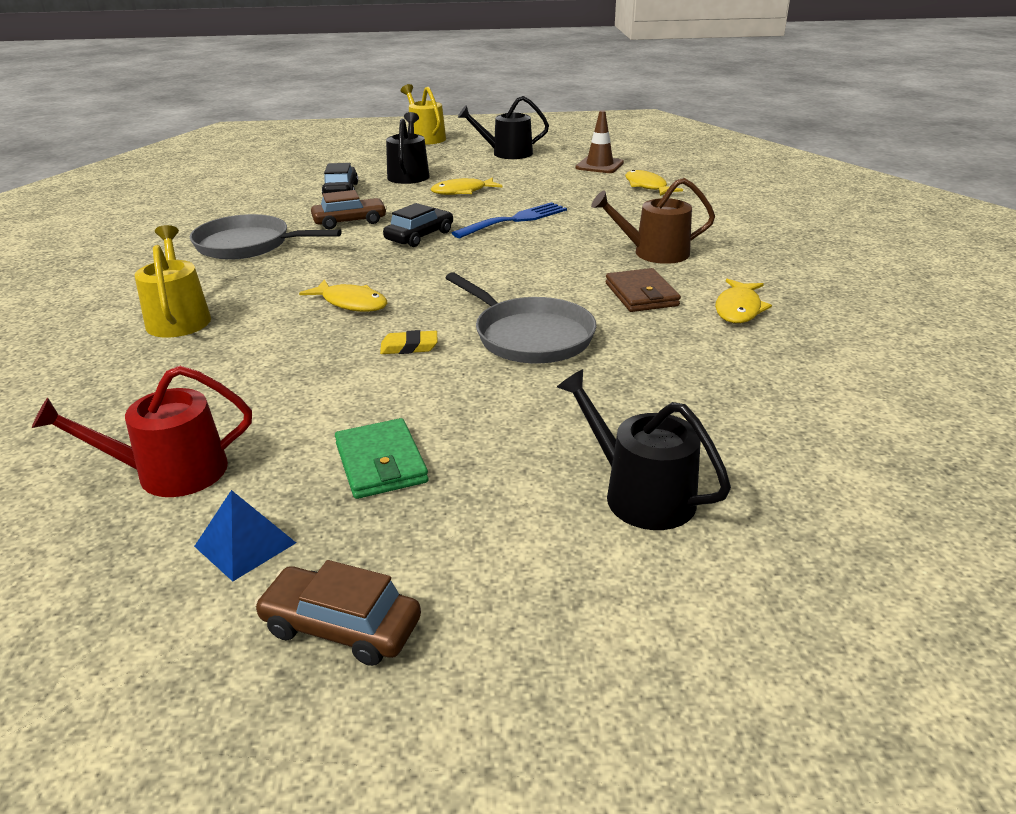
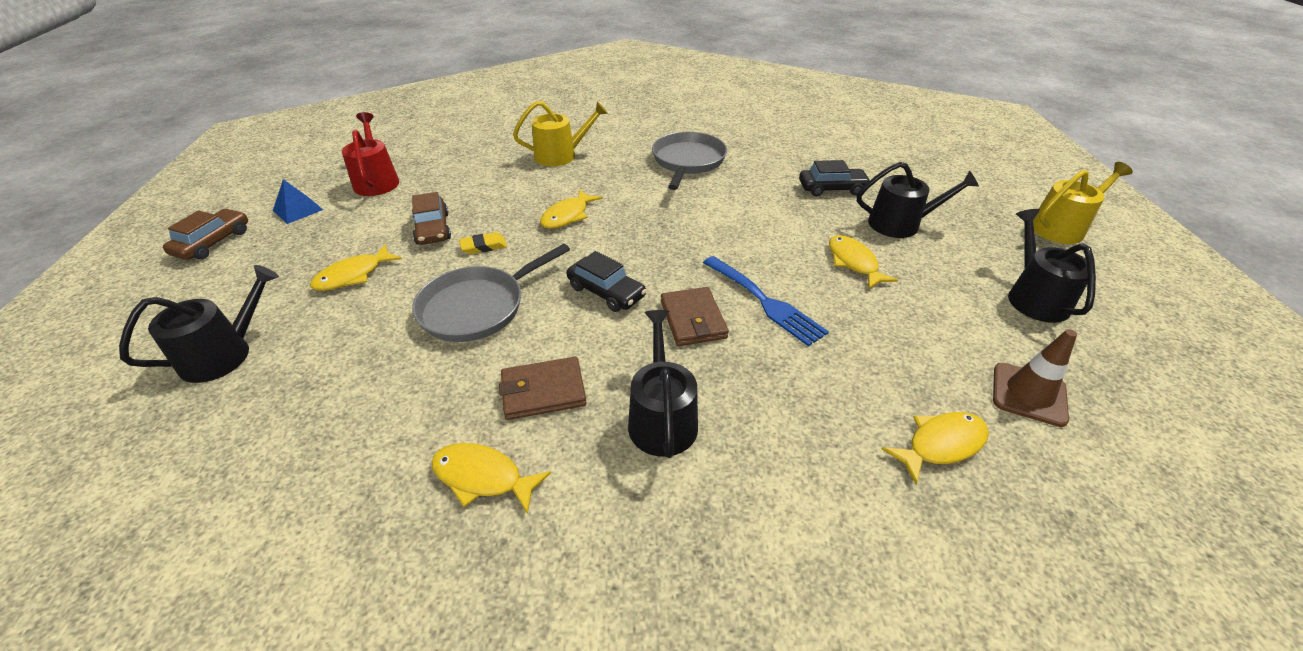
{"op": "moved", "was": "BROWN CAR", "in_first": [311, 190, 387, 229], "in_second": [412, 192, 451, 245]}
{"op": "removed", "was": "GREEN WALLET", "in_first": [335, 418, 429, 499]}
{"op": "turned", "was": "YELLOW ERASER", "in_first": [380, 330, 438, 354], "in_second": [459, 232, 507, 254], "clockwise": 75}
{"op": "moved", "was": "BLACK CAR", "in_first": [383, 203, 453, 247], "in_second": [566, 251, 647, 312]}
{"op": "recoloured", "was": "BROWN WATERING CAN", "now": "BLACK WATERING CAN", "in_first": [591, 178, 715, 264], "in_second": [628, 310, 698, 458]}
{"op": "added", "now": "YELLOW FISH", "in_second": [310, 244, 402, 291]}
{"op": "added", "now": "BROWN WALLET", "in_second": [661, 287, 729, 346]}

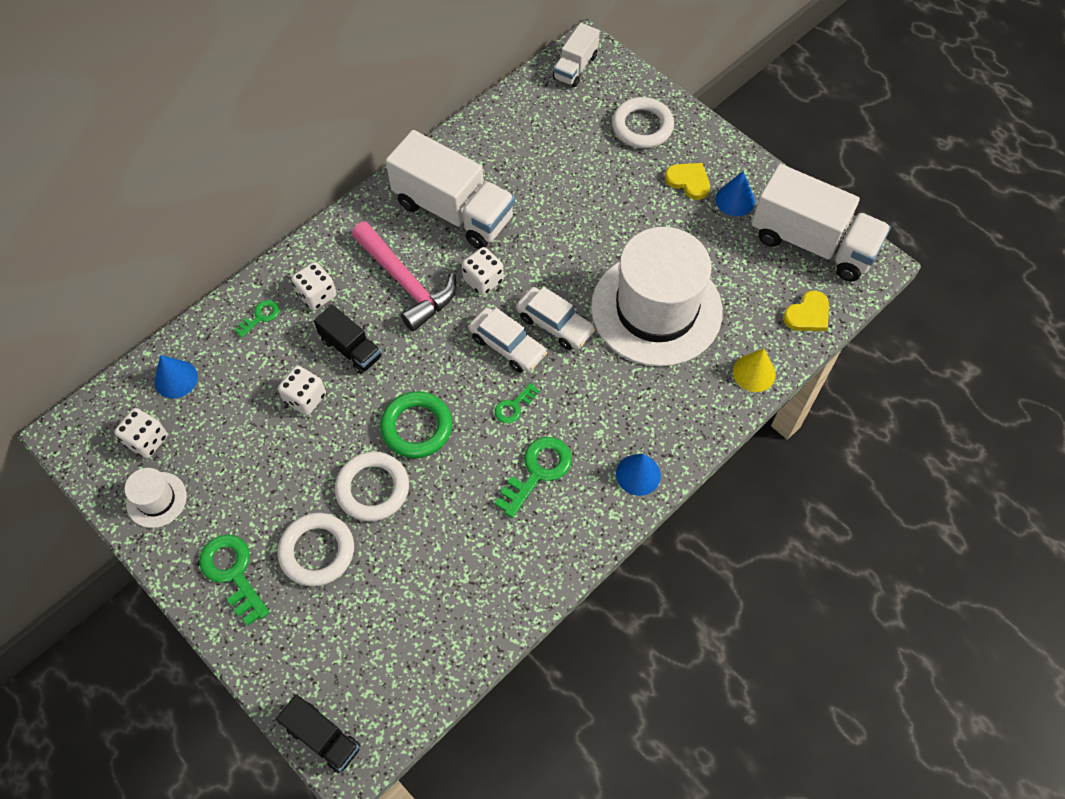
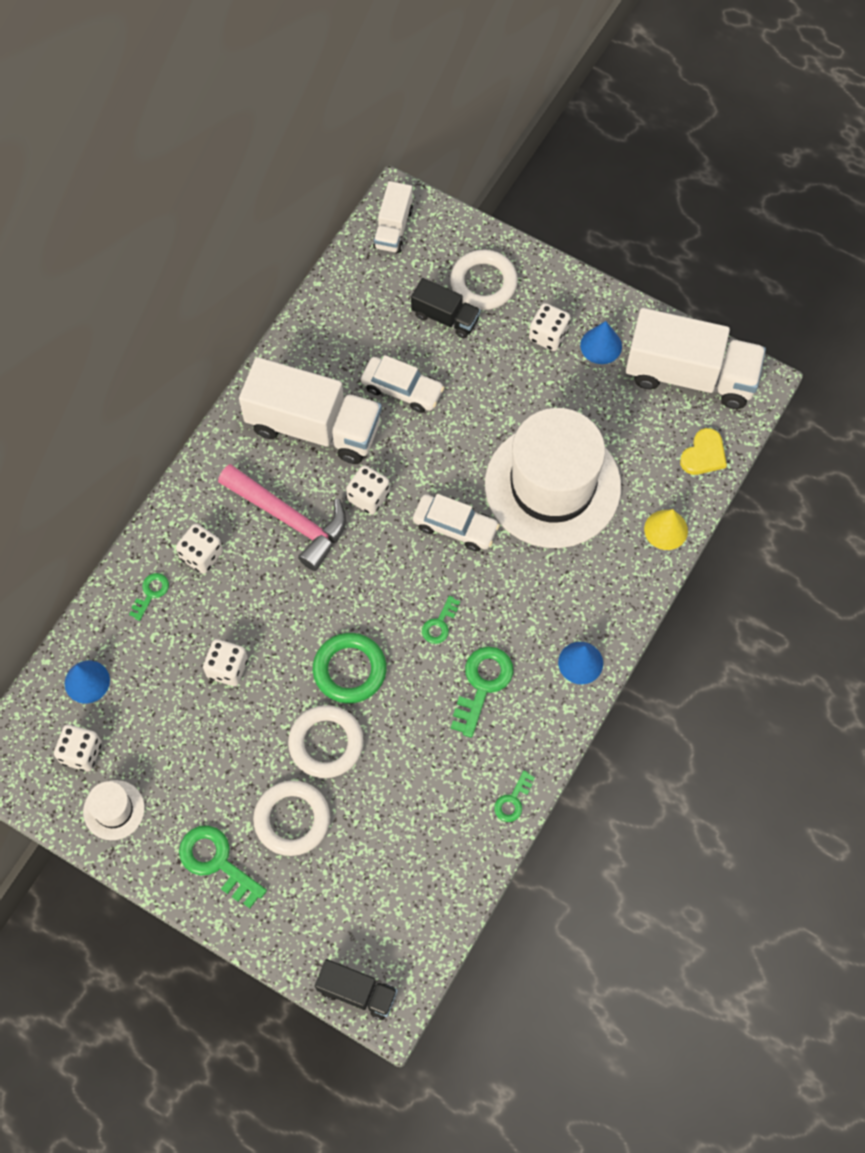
{"op": "moved", "was": "BLACK TRUCK", "in_first": [314, 305, 382, 374], "in_second": [411, 278, 481, 338]}
{"op": "moved", "was": "WHITE CAR", "in_first": [469, 308, 547, 372], "in_second": [361, 355, 445, 413]}
{"op": "replaced", "was": "YELLOW HEART", "now": "WHITE DICE", "in_first": [665, 163, 710, 200], "in_second": [529, 303, 570, 351]}
{"op": "added", "now": "GREEN KEY", "in_second": [494, 770, 535, 822]}

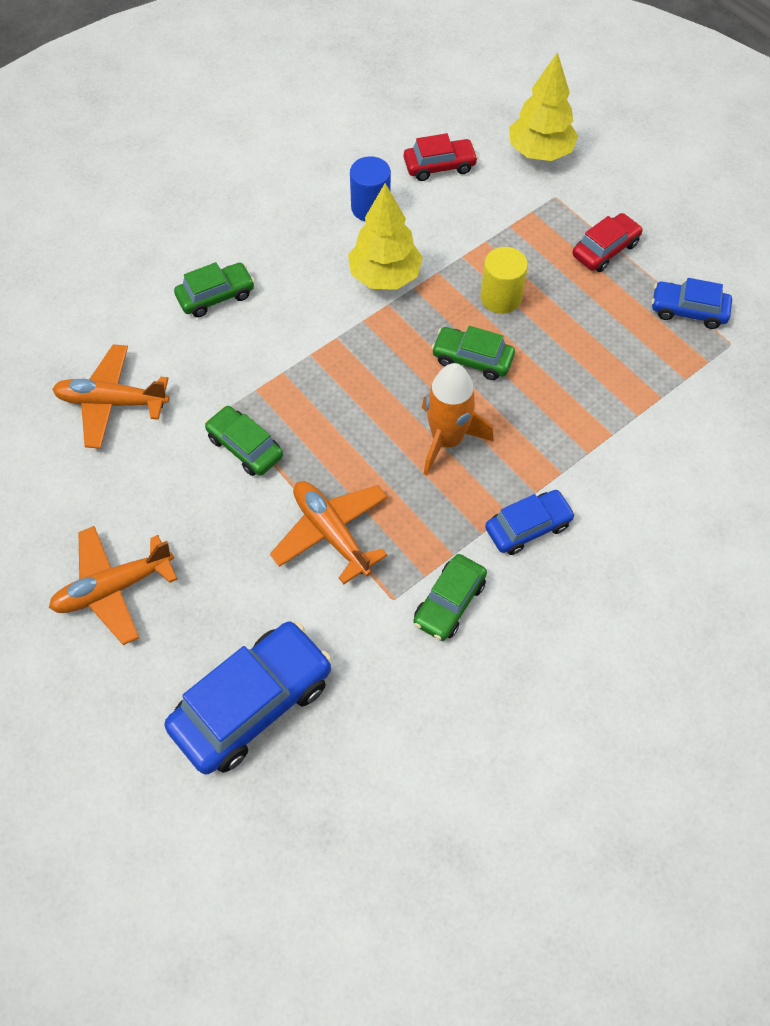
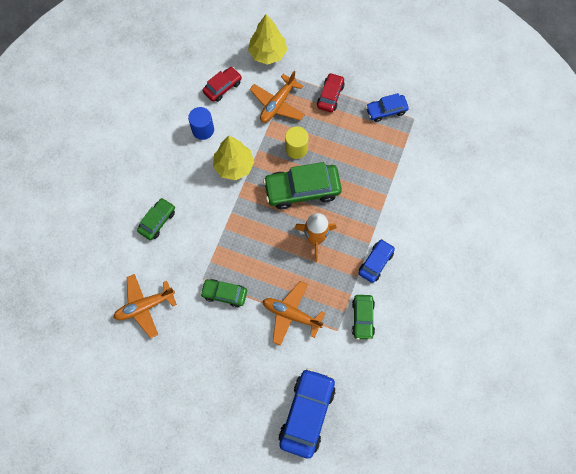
{"op": "moved", "was": "ORANGE PLANE", "in_first": [49, 526, 178, 645], "in_second": [250, 71, 305, 123]}
{"op": "resized", "was": "GREEN CAR", "in_first": [431, 326, 515, 380], "in_second": [263, 162, 342, 209], "ratio": 1.76}

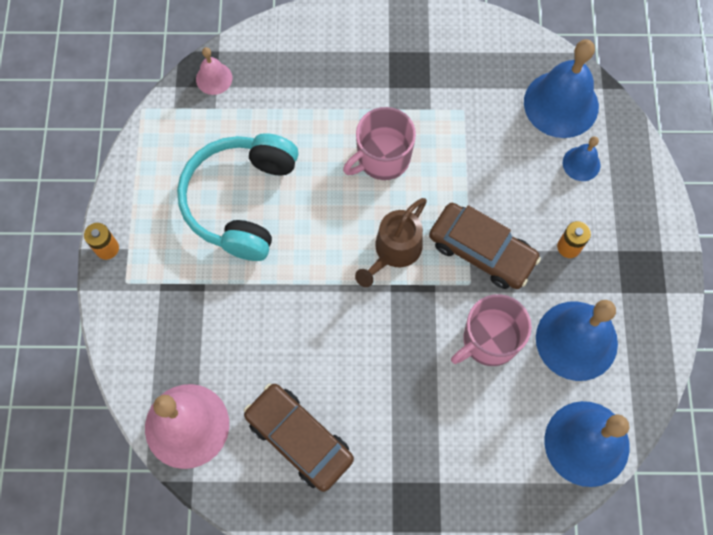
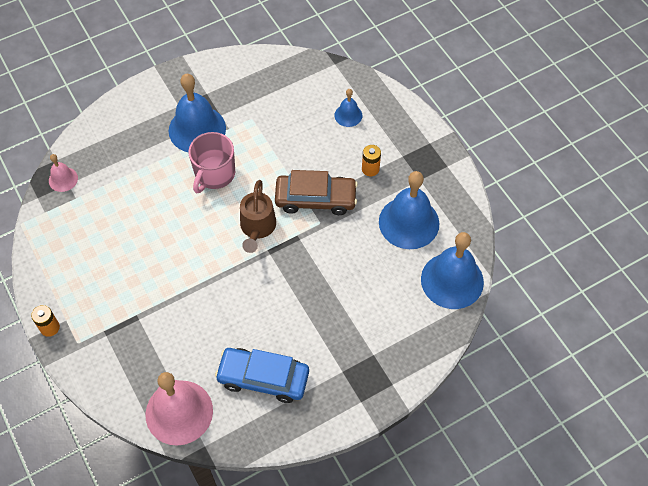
{"op": "removed", "was": "TURQUOISE HEADPHONES", "in_first": [177, 133, 298, 261]}
{"op": "recoloured", "was": "BROWN CAR", "now": "BLUE CAR", "in_first": [244, 383, 354, 492], "in_second": [215, 348, 309, 403]}
{"op": "removed", "was": "PINK MUG", "in_first": [451, 294, 532, 366]}
{"op": "moved", "was": "BLUE BELL", "in_first": [524, 39, 599, 138], "in_second": [169, 74, 226, 152]}

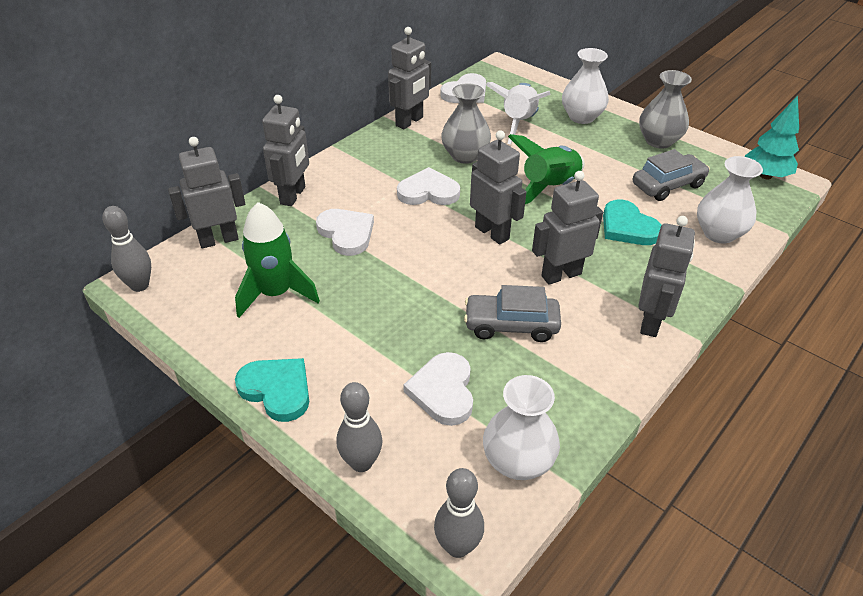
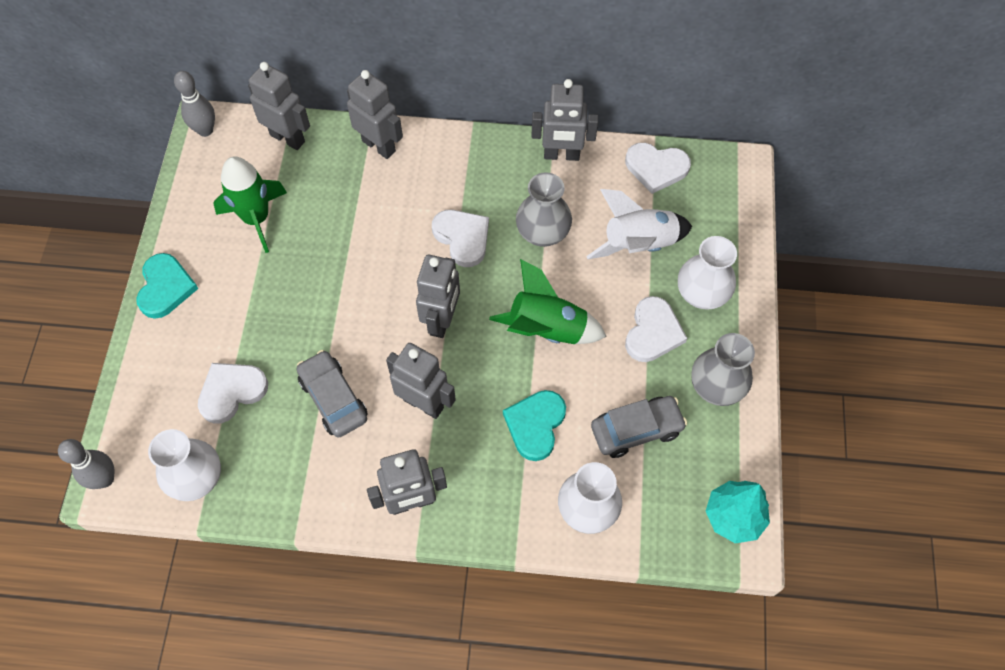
{"op": "turned", "was": "GREY ROBOT", "in_first": [262, 95, 309, 206], "in_second": [347, 70, 403, 159], "clockwise": -120}
{"op": "moved", "was": "WHITE HEART", "in_first": [316, 209, 374, 256], "in_second": [625, 296, 687, 362]}
{"op": "removed", "was": "GREY BOWLING PIN", "in_first": [336, 382, 383, 472]}
{"op": "turned", "was": "GREY CAR", "in_first": [633, 149, 710, 201], "in_second": [591, 396, 687, 458], "clockwise": -45}

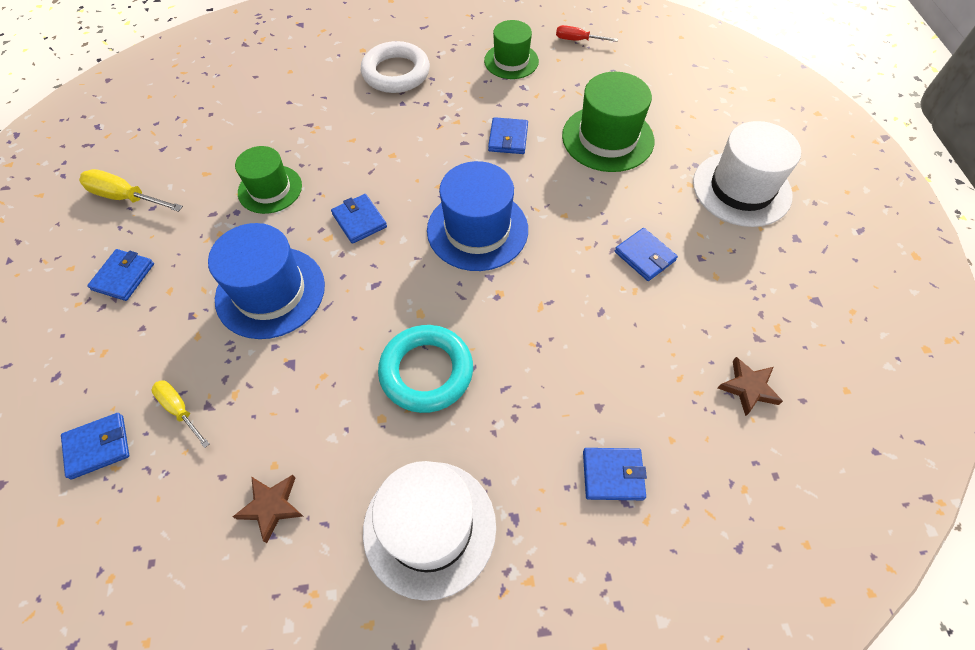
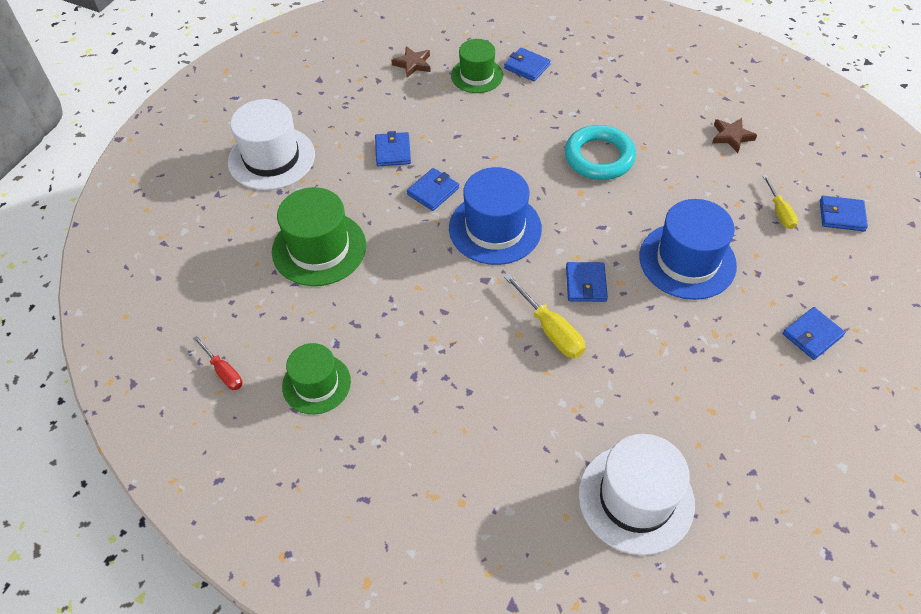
{"op": "moved", "was": "YELLOW SCREWDRIVER", "in_first": [79, 169, 183, 212], "in_second": [504, 274, 585, 358]}
{"op": "moved", "was": "GREEN HAT", "in_first": [235, 146, 302, 214], "in_second": [451, 39, 503, 93]}
{"op": "removed", "was": "WHITE RING", "in_first": [361, 41, 430, 93]}
{"op": "moved", "was": "WHITE HAT", "in_first": [363, 461, 496, 601], "in_second": [579, 434, 695, 555]}
{"op": "moved", "was": "BLUE WALLET", "in_first": [488, 117, 528, 154], "in_second": [407, 168, 459, 211]}

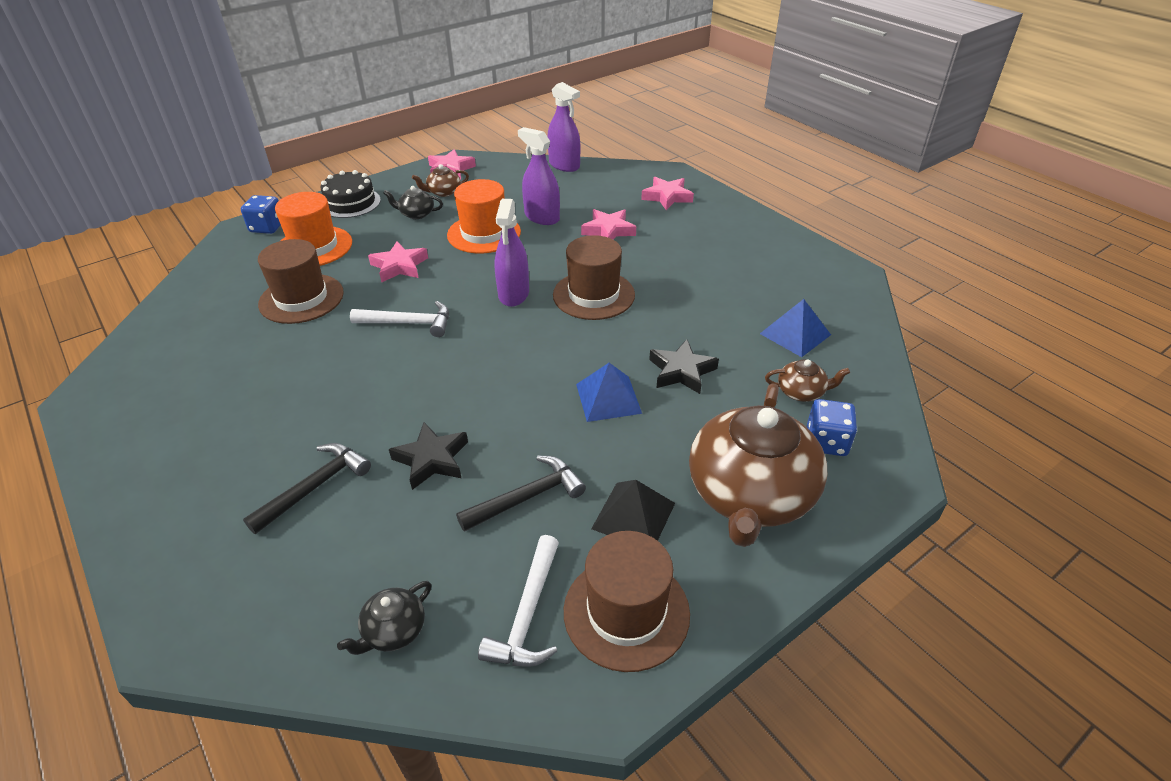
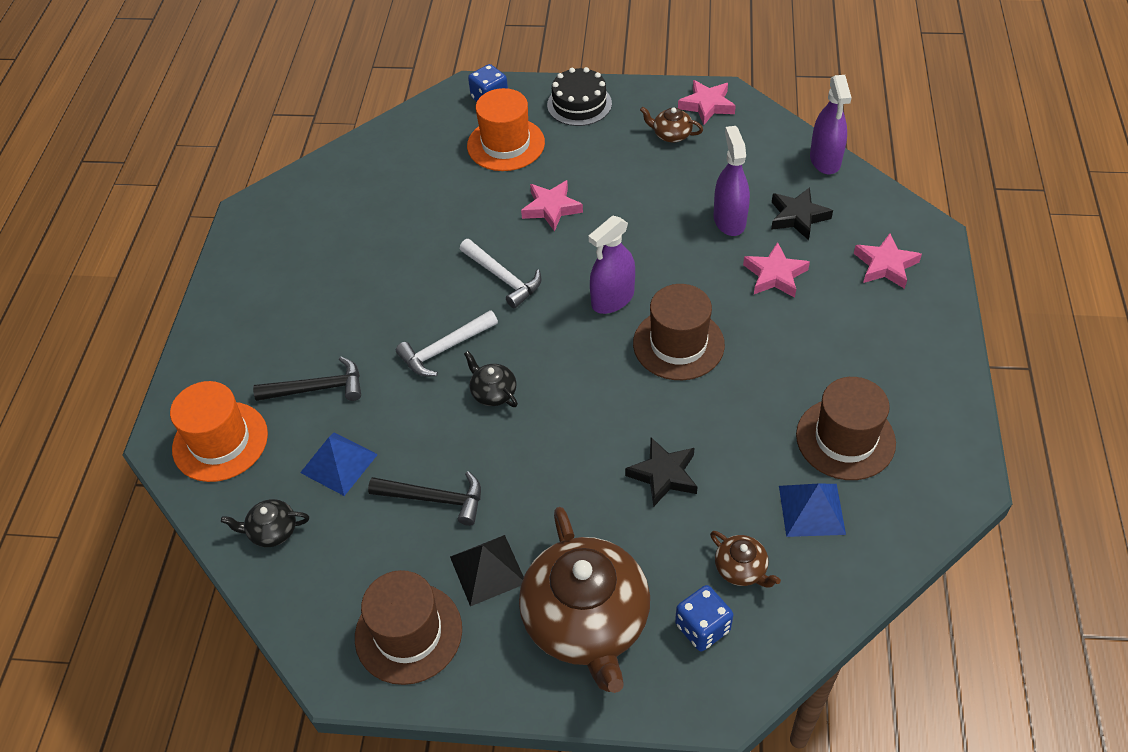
{"op": "moved", "was": "BROWN HAT", "in_first": [258, 239, 344, 324], "in_second": [796, 377, 896, 480]}
{"op": "moved", "was": "BLACK TEAPOT", "in_first": [383, 186, 443, 219], "in_second": [464, 351, 518, 407]}
{"op": "moved", "was": "BLACK STAR", "in_first": [389, 422, 468, 490], "in_second": [771, 187, 833, 240]}
{"op": "moved", "was": "ORANGE HAT", "in_first": [447, 179, 521, 253], "in_second": [170, 381, 268, 482]}
{"op": "moved", "was": "WHITE HAMMER", "in_first": [478, 535, 559, 667], "in_second": [396, 310, 498, 376]}
{"op": "moved", "was": "BLUE PYRAMID", "in_first": [576, 363, 642, 422], "in_second": [300, 432, 378, 496]}
{"op": "turned", "was": "BROWN TEAPOT", "in_first": [689, 383, 828, 547], "in_second": [519, 507, 650, 693], "clockwise": -75}

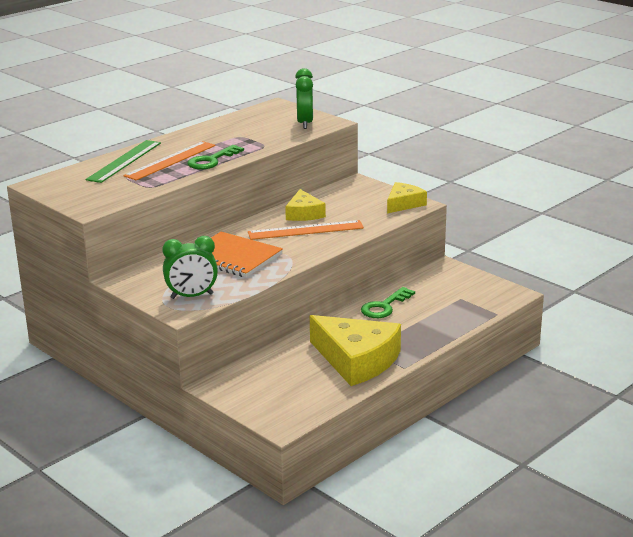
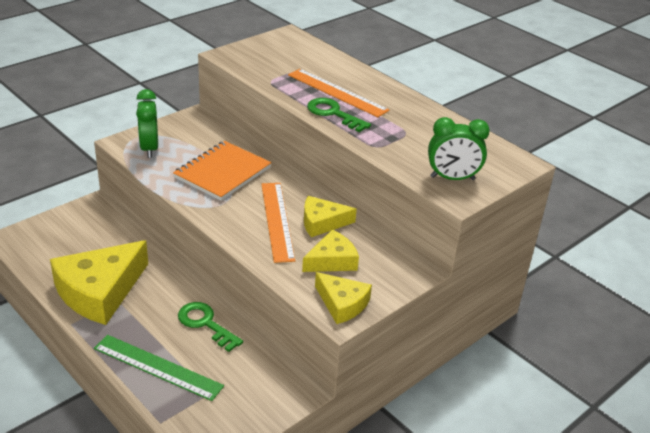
{"op": "moved", "was": "GREEN RULER", "in_first": [86, 140, 161, 183], "in_second": [94, 335, 224, 401]}
{"op": "added", "now": "YELLOW CHEESE", "in_second": [302, 230, 359, 272]}

